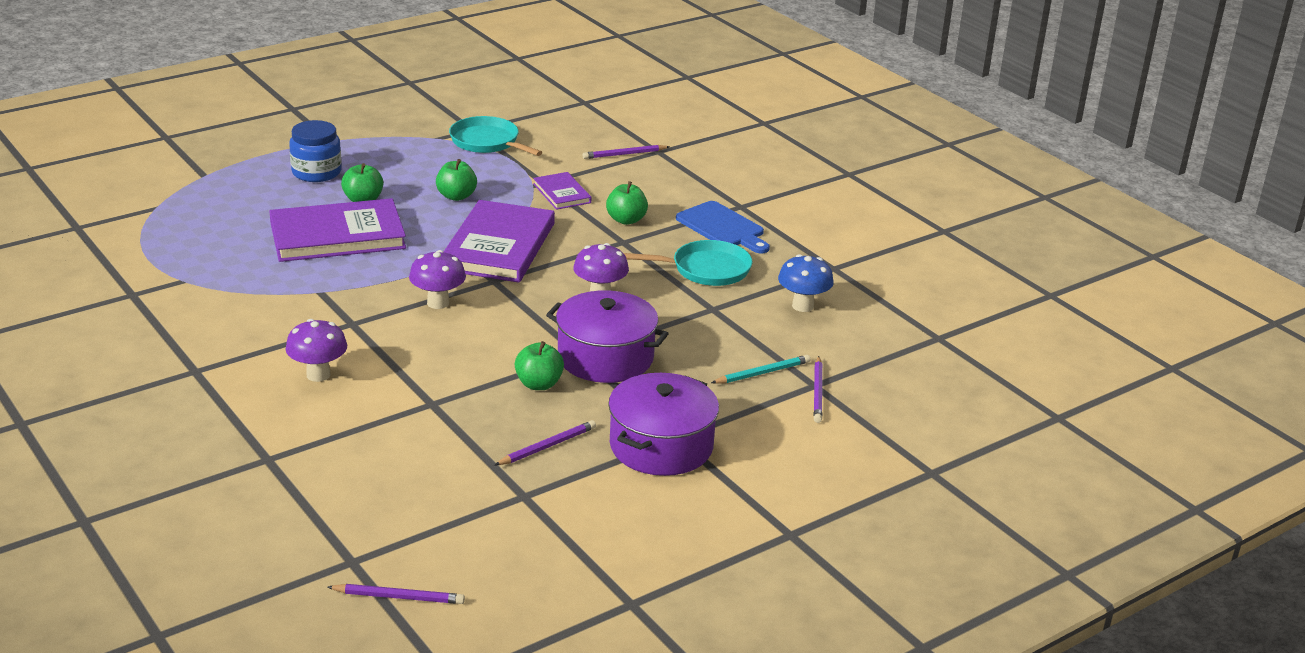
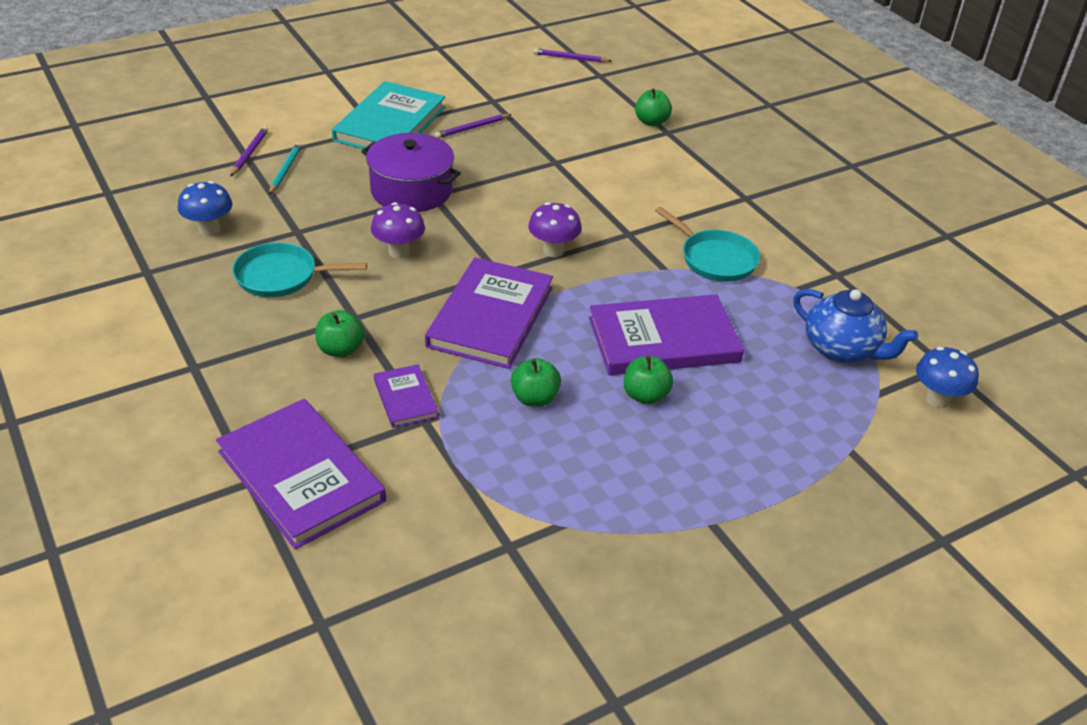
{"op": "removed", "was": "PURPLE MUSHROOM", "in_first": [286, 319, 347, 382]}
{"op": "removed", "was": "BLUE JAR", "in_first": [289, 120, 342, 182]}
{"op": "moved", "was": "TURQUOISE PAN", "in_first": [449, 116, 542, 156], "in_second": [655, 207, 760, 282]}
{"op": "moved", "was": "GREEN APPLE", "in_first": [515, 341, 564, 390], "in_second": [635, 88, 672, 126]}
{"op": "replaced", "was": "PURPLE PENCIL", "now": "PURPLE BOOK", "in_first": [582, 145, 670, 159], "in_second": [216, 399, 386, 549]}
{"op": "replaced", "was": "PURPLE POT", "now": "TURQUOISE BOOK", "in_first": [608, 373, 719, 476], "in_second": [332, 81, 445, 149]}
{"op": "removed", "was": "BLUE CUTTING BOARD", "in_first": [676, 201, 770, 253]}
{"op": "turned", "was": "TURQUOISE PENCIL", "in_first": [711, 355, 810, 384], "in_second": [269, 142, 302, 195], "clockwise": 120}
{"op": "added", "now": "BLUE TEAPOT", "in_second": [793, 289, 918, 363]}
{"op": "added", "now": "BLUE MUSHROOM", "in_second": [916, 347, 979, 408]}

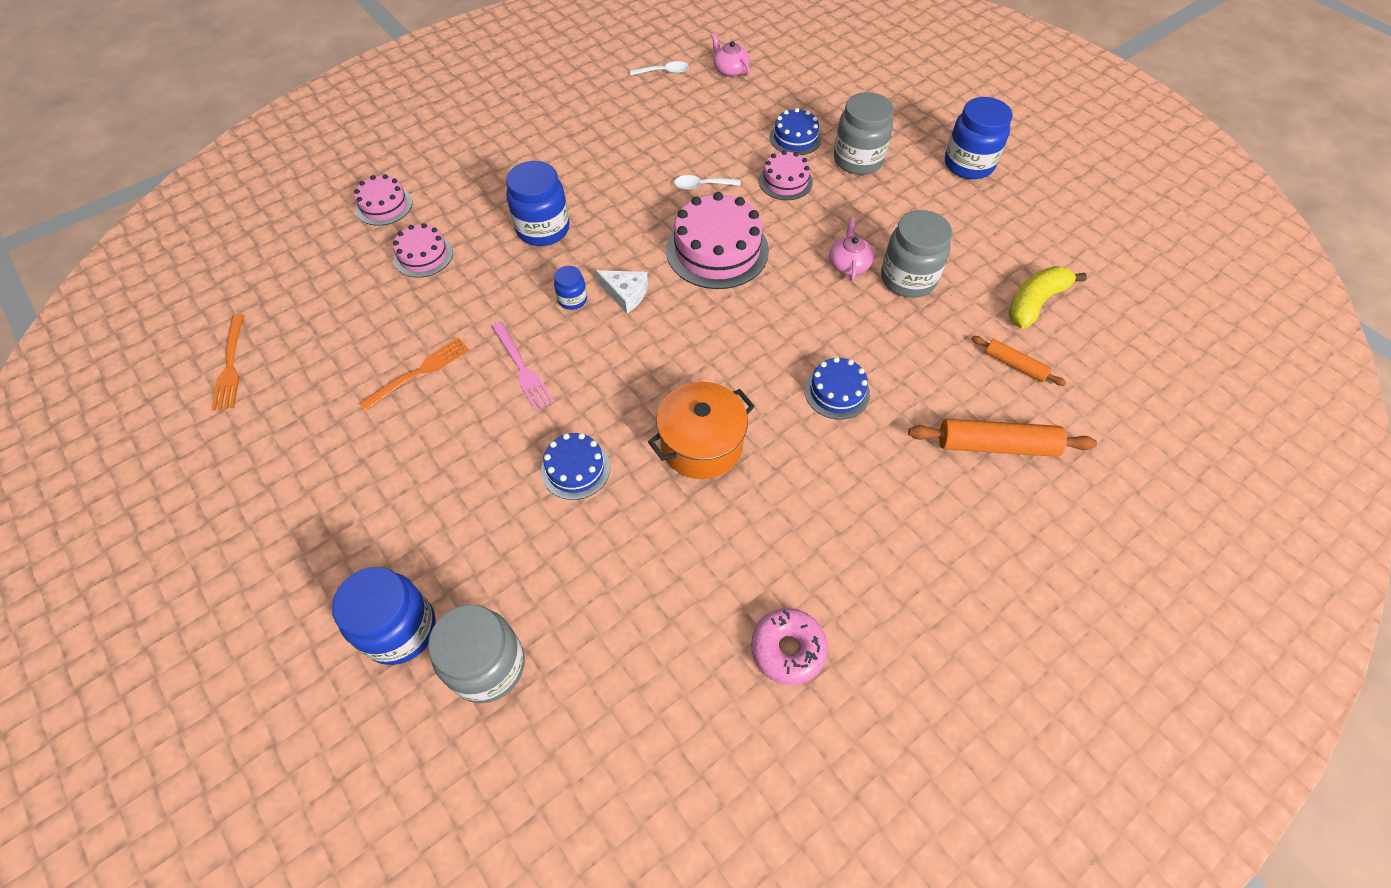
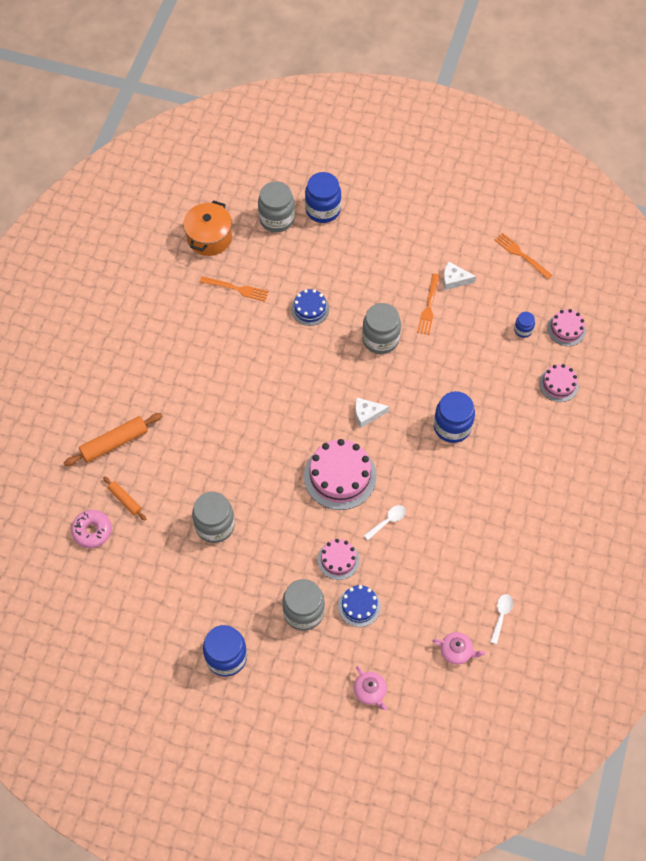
{"op": "moved", "was": "PINK CAKE", "in_first": [393, 223, 453, 278], "in_second": [547, 309, 586, 346]}
{"op": "replaced", "was": "PINK FORK", "now": "GREY JAR", "in_first": [491, 322, 554, 411], "in_second": [362, 303, 401, 354]}
{"op": "moved", "was": "BLUE JAR", "in_first": [554, 266, 587, 310], "in_second": [514, 312, 535, 338]}
{"op": "turned", "was": "WHITE SPOON", "in_first": [630, 61, 689, 75], "in_second": [490, 594, 513, 644], "clockwise": 150}
{"op": "moved", "was": "ORANGE POT", "in_first": [648, 382, 755, 479], "in_second": [183, 200, 232, 256]}
{"op": "moved", "was": "PINK DONUT", "in_first": [751, 608, 828, 685], "in_second": [71, 510, 112, 548]}
{"op": "removed", "was": "BLUE CAKE", "in_first": [804, 357, 870, 420]}
{"op": "moved", "was": "PINK TEAPOT", "in_first": [829, 217, 874, 282], "in_second": [354, 666, 387, 711]}
{"op": "turned", "was": "ORANGE ROLLING PIN", "in_first": [972, 336, 1066, 386], "in_second": [103, 476, 146, 521], "clockwise": 45}
{"op": "removed", "was": "YELLOW BANANA", "in_first": [1008, 266, 1087, 329]}
{"op": "added", "now": "ORANGE FORK", "in_second": [200, 276, 269, 302]}
{"op": "added", "now": "WHITE CHEESE", "in_second": [443, 261, 476, 290]}

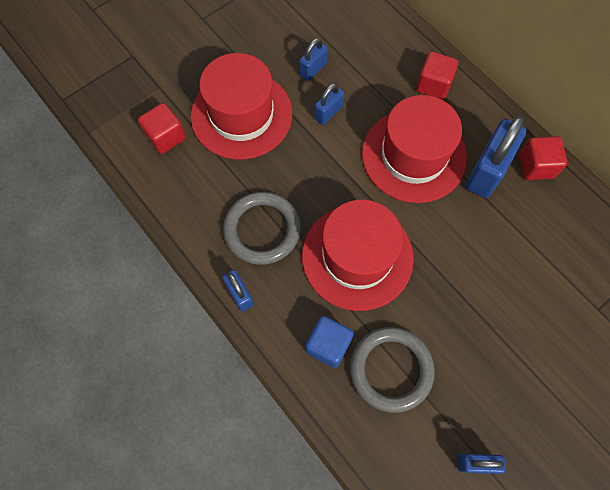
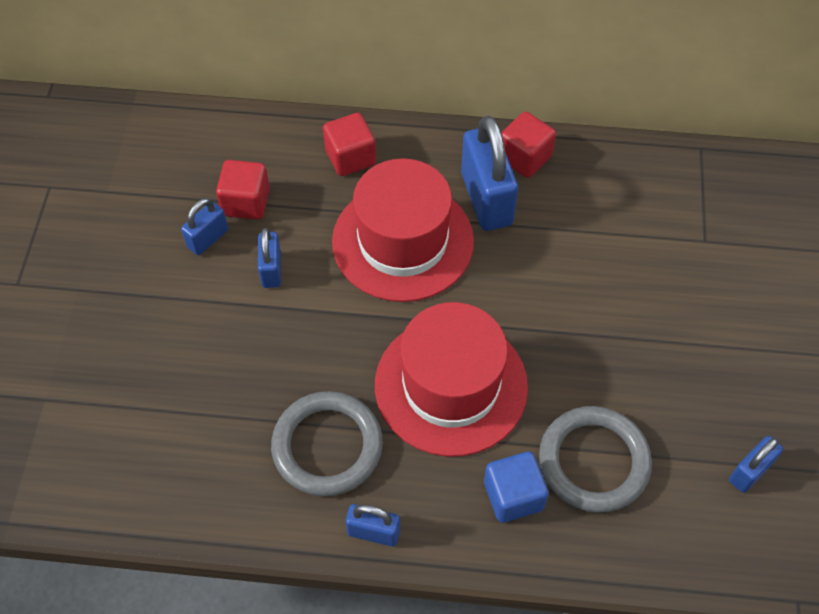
{"op": "moved", "was": "RED CUBE", "in_first": [138, 103, 186, 154], "in_second": [216, 160, 270, 220]}
{"op": "removed", "was": "RED HAT", "in_first": [191, 53, 292, 160]}
{"op": "turned", "was": "BLUE PADLOCK", "in_first": [299, 38, 328, 81], "in_second": [181, 198, 228, 255], "clockwise": 45}

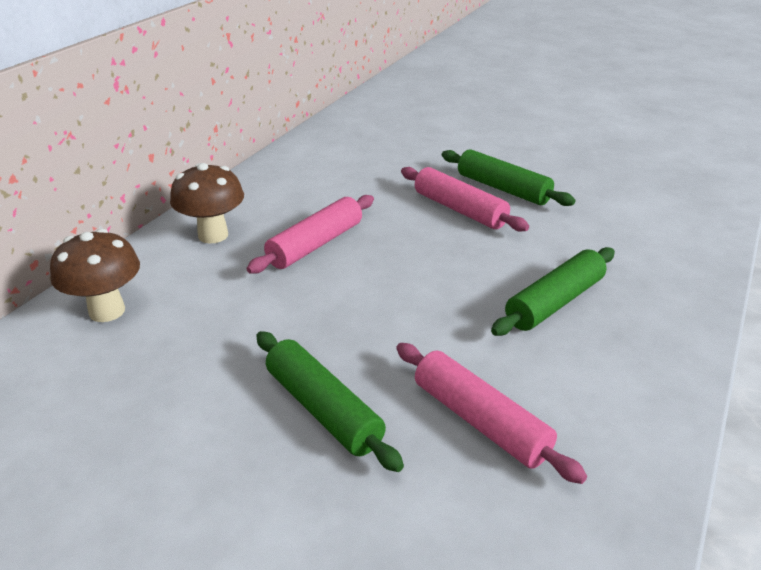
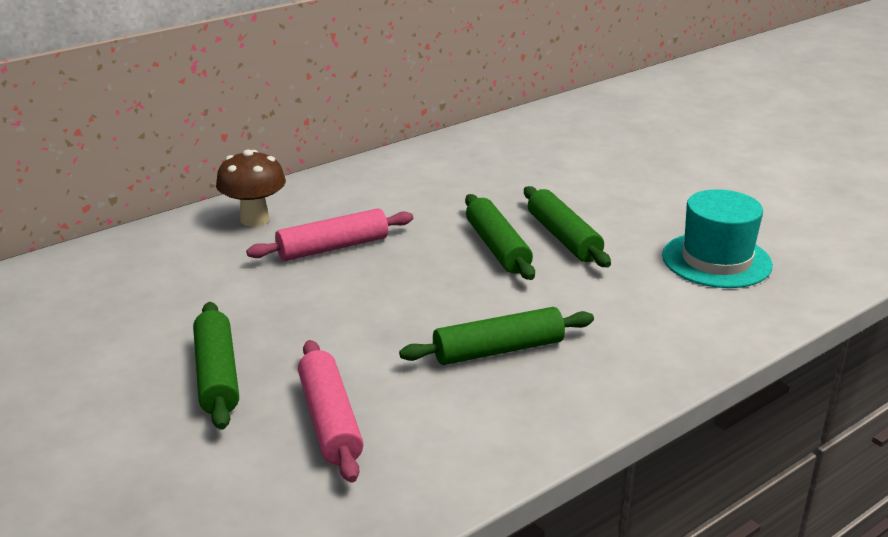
{"op": "removed", "was": "BROWN MUSHROOM", "in_first": [50, 229, 140, 322]}
{"op": "recoloured", "was": "PINK ROLLING PIN", "now": "GREEN ROLLING PIN", "in_first": [401, 167, 529, 232], "in_second": [465, 194, 535, 280]}
{"op": "added", "now": "TURQUOISE HAT", "in_second": [662, 189, 773, 288]}

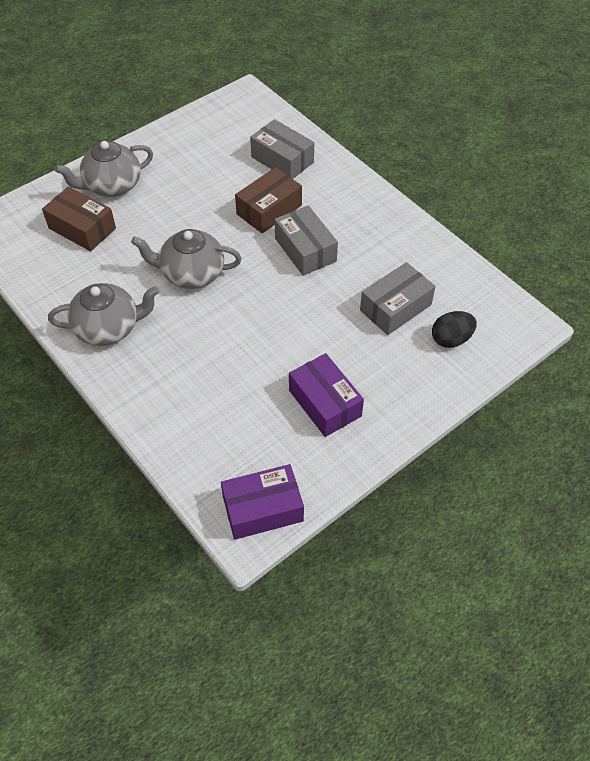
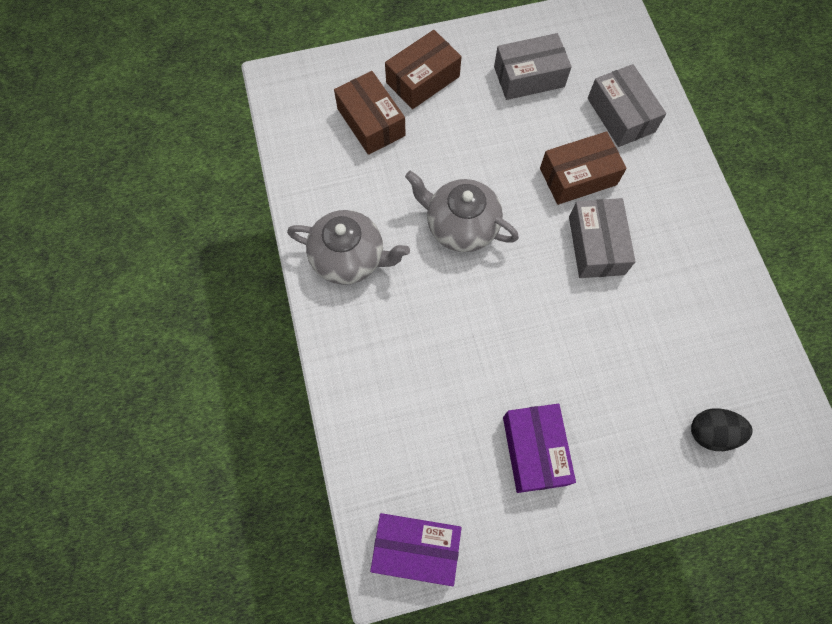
{"op": "replaced", "was": "GREY TEAPOT", "now": "BROWN BOX", "in_first": [55, 141, 153, 197], "in_second": [385, 30, 462, 109]}
{"op": "moved", "was": "GREY BOX", "in_first": [360, 262, 436, 335], "in_second": [494, 33, 572, 100]}

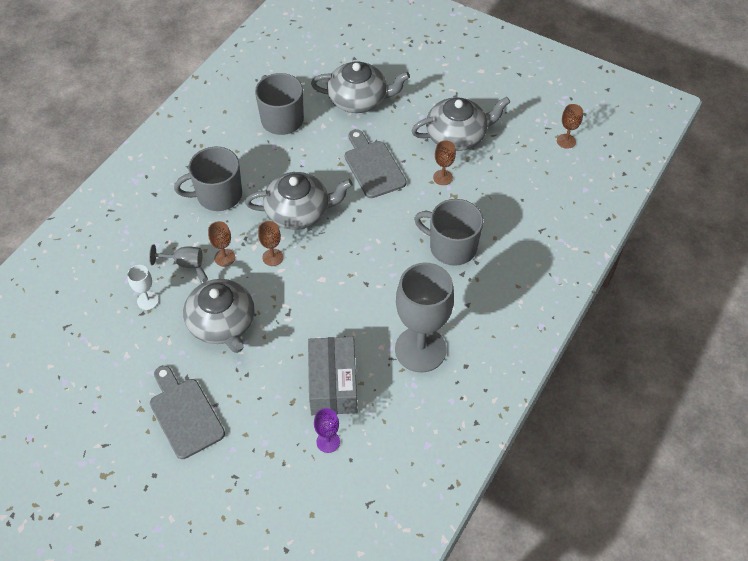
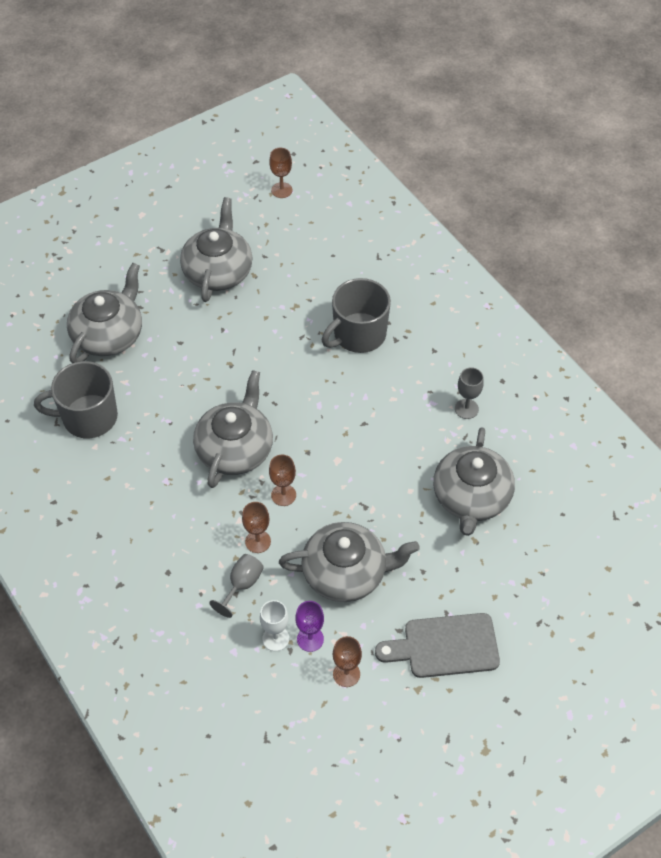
{"op": "removed", "was": "GREY MUG", "in_first": [174, 147, 242, 211]}
{"op": "replaced", "was": "GREY BOX", "now": "GREY TEAPOT", "in_first": [308, 337, 357, 415], "in_second": [433, 427, 515, 536]}
{"op": "moved", "was": "PURPLE GOBLET", "in_first": [314, 408, 340, 453], "in_second": [295, 601, 324, 652]}
{"op": "removed", "was": "GREY CUTTING BOARD", "in_first": [345, 129, 406, 198]}
{"op": "resized", "was": "GREY GOBLET", "in_first": [395, 263, 454, 373], "in_second": [455, 367, 484, 419], "ratio": 0.43}
{"op": "moved", "was": "BROWN GOBLET", "in_first": [433, 140, 456, 185], "in_second": [333, 636, 362, 687]}

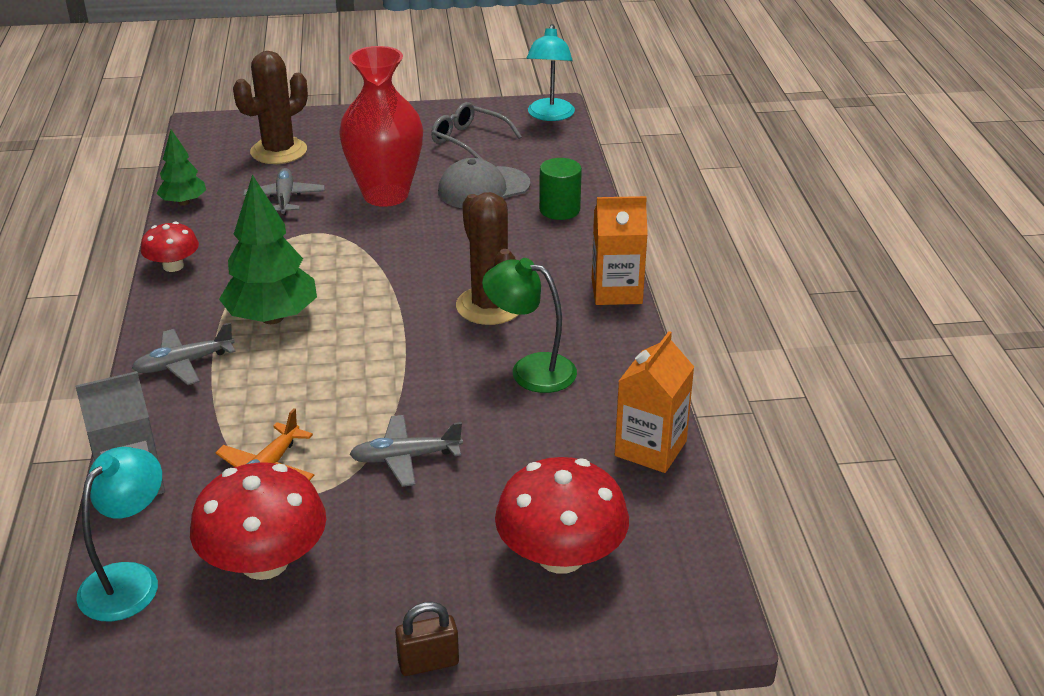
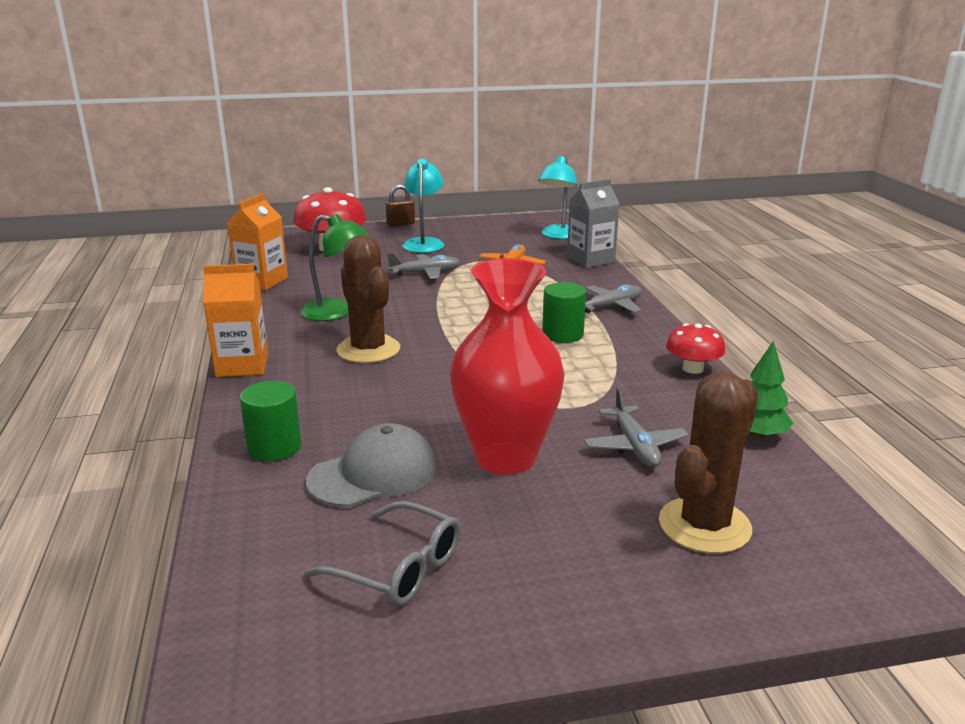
{"op": "removed", "was": "RED MUSHROOM", "in_first": [190, 462, 326, 580]}
{"op": "replaced", "was": "GREEN TREE", "now": "GREEN CYLINDER", "in_first": [219, 175, 317, 324], "in_second": [542, 282, 586, 343]}
{"op": "moved", "was": "TURQUOISE LAMP", "in_first": [526, 24, 575, 121], "in_second": [403, 159, 444, 253]}

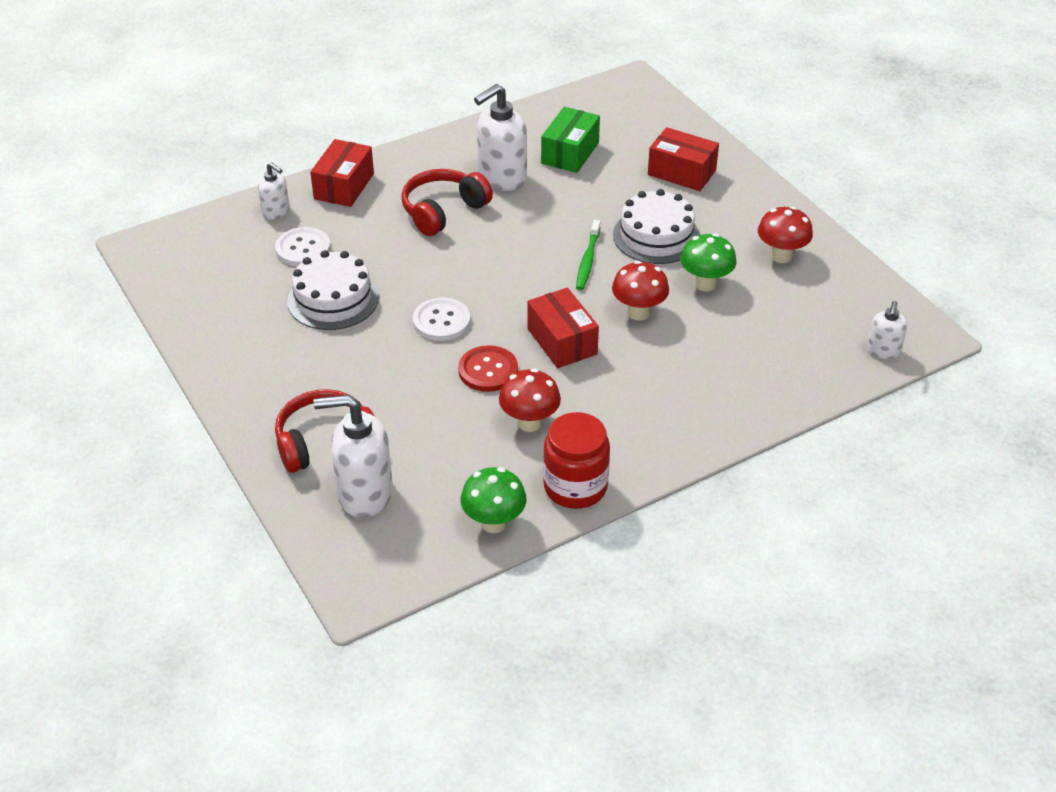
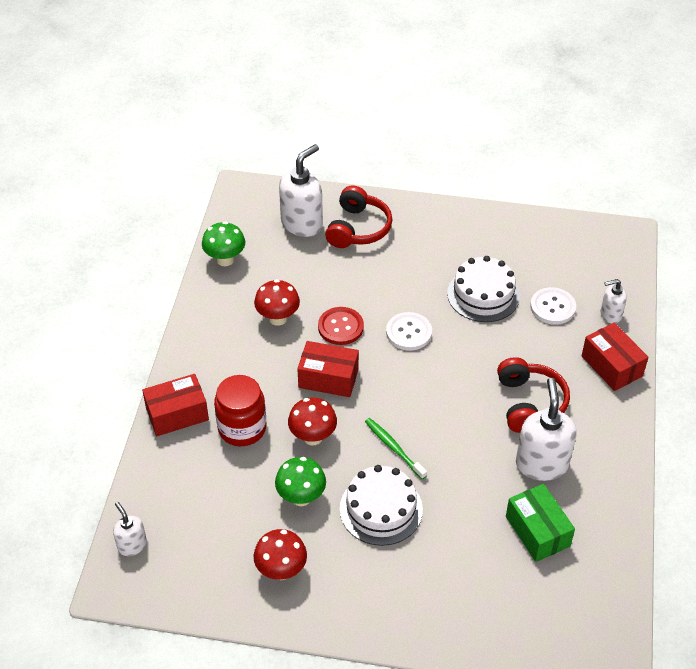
{"op": "moved", "was": "RED JAR", "in_first": [543, 412, 610, 509], "in_second": [214, 375, 266, 446]}
{"op": "moved", "was": "RED BOX", "in_first": [648, 127, 719, 191], "in_second": [142, 374, 209, 436]}

